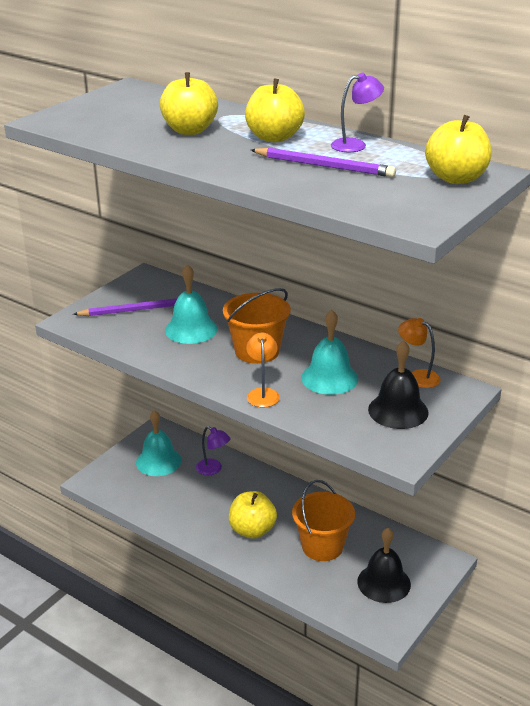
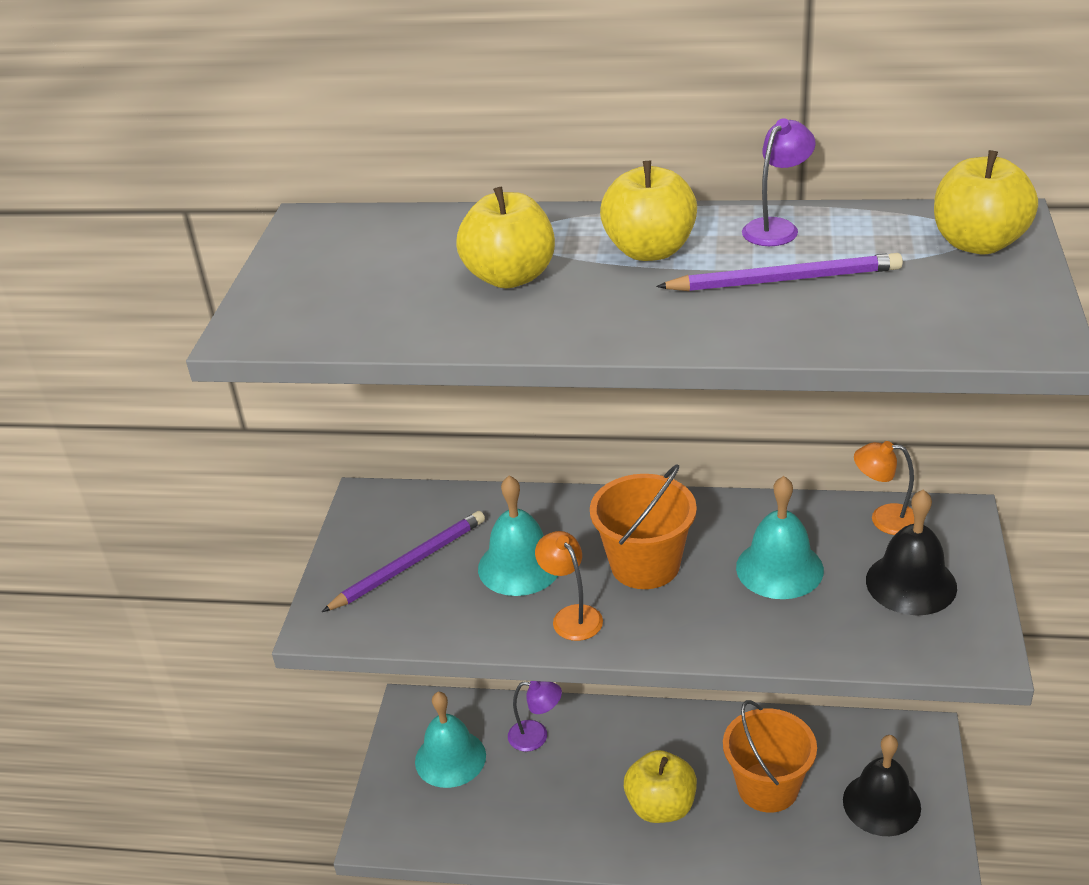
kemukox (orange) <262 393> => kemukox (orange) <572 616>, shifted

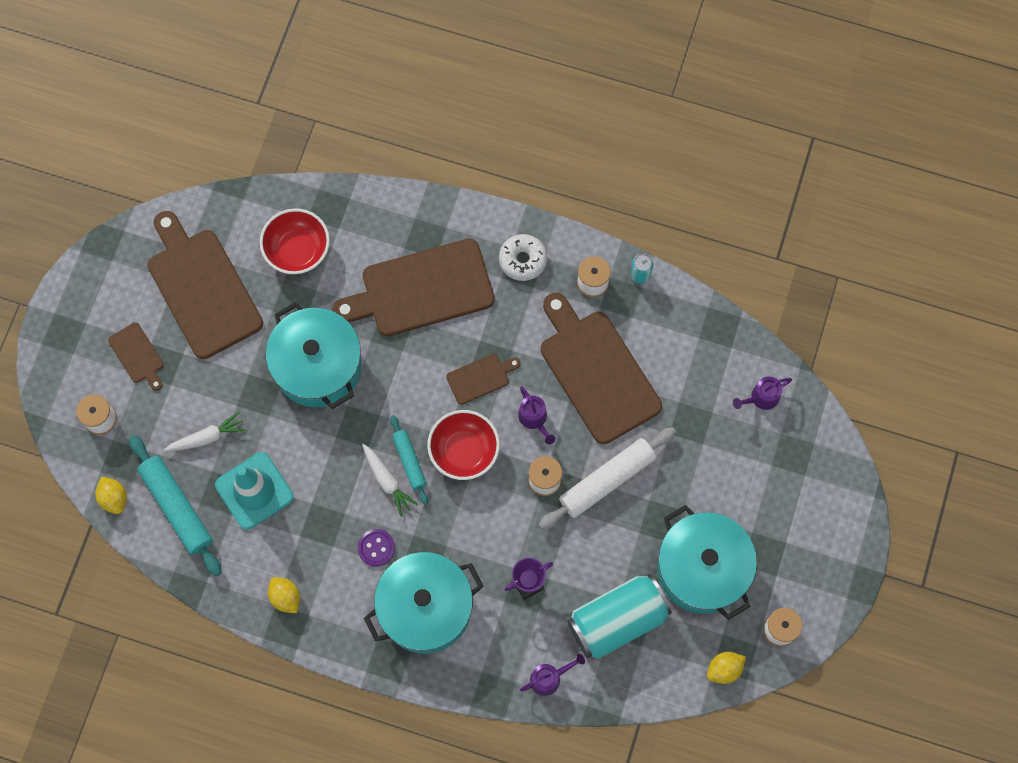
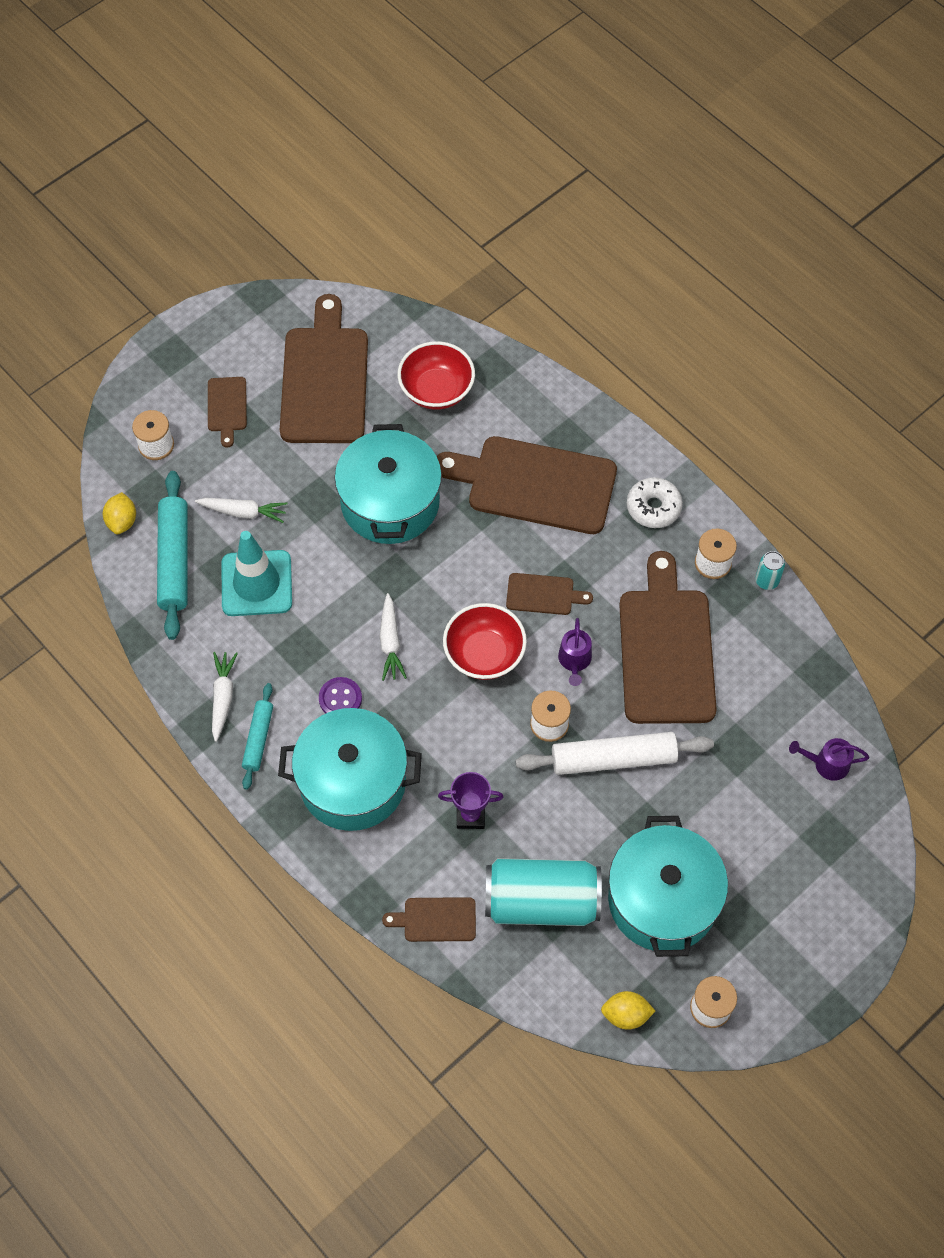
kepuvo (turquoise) <409 461> => kepuvo (turquoise) <258 739>, shifted
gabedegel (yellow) <285 597> => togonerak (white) <223 697>
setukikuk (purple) <549 678> => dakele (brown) <435 919>

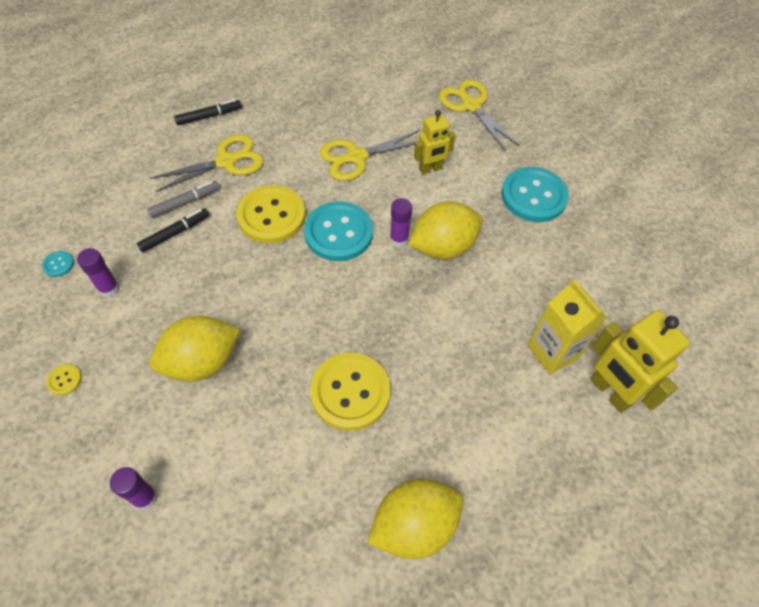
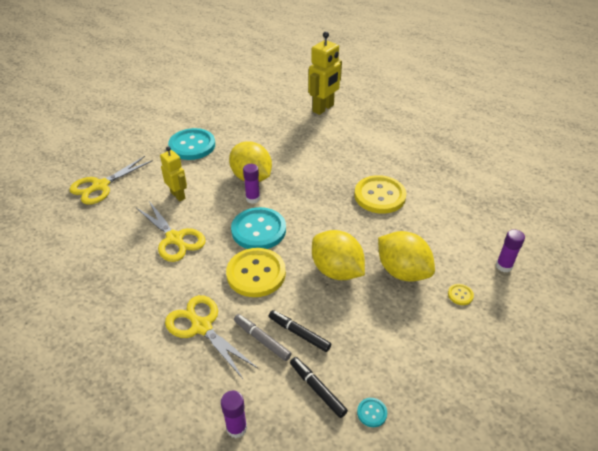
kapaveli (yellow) <553 352> => nothing
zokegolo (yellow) <64 380> => zokegolo (yellow) <460 295>, shifted
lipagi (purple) <109 288> => lipagi (purple) <236 428>, shifted
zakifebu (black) <209 116> => zakifebu (black) <317 389>, shifted
gabedegel (yellow) <414 525> => gabedegel (yellow) <336 270>, shifted

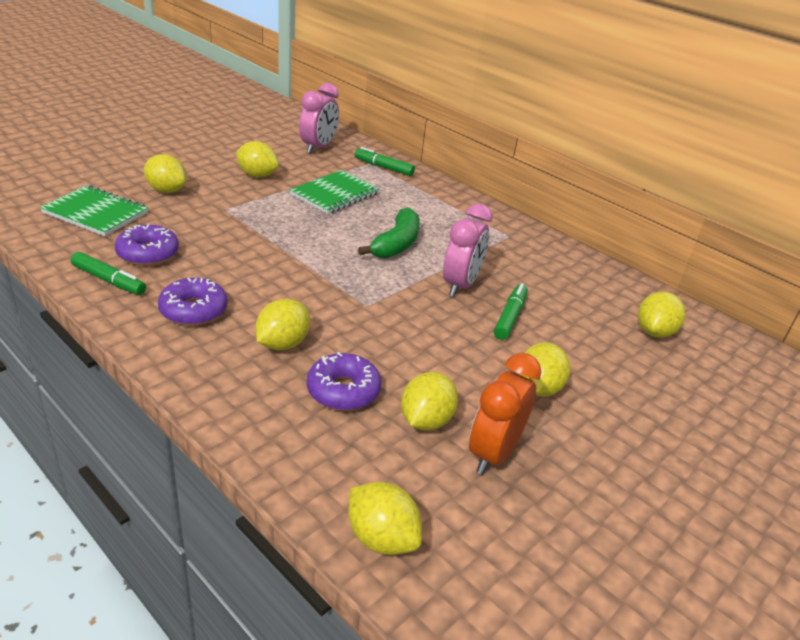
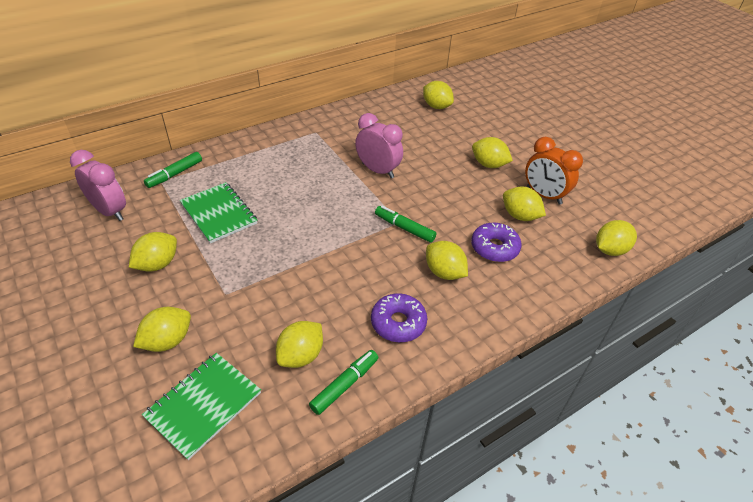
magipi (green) <396 244> => nothing
zakifebu (green) <510 317> => zakifebu (green) <404 228>, shifted
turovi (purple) <148 253> => gabedegel (yellow) <301 355>

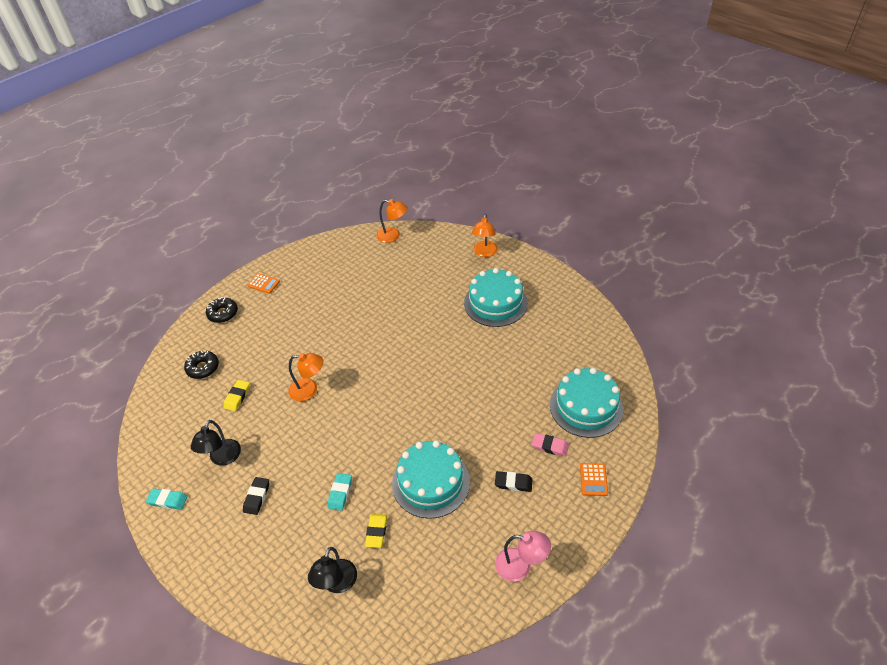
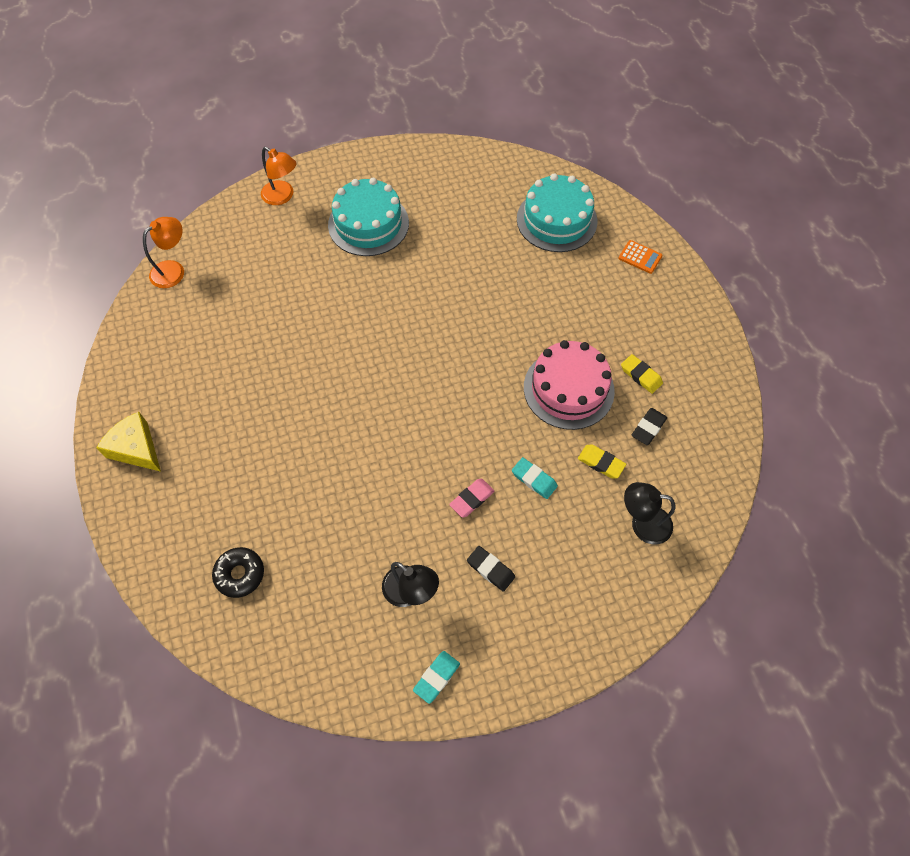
turovi (black) <223 313> => nothing
kemukox (orange) <309 390> => nothing
kemukox (pink) <520 566> => nothing
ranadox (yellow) <237 397> => ranadox (yellow) <641 375>, shifted
ranadox (black) <513 483> => ranadox (black) <648 428>, shifted
ranadox (pink) <550 446> => ranadox (pink) <472 499>, shifted
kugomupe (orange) <263 284> => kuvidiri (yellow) <136 448>
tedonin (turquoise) <431 482> => tedonin (pink) <568 389>
kemukox (black) <337 584> => kemukox (black) <642 523>, 150 degrees clockwise

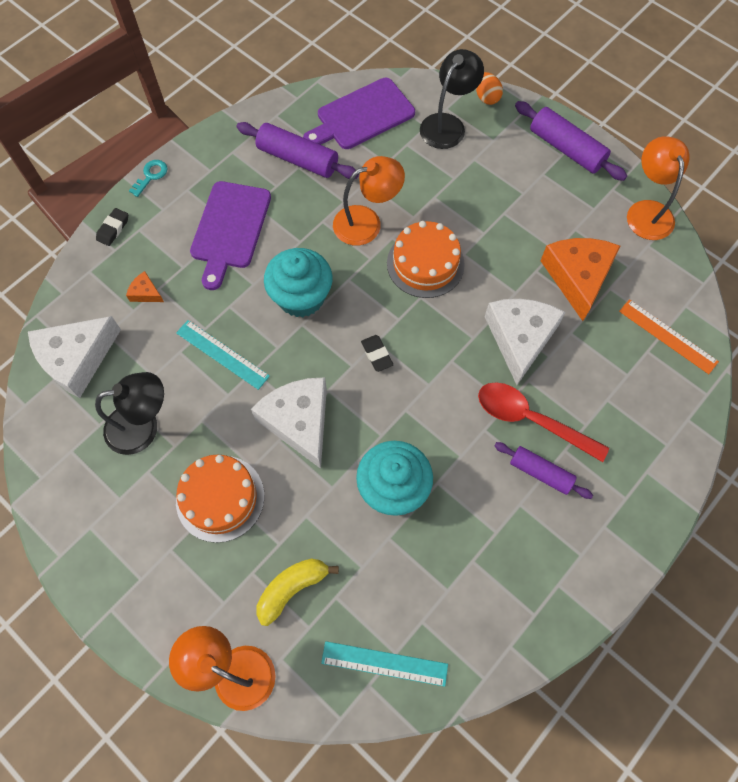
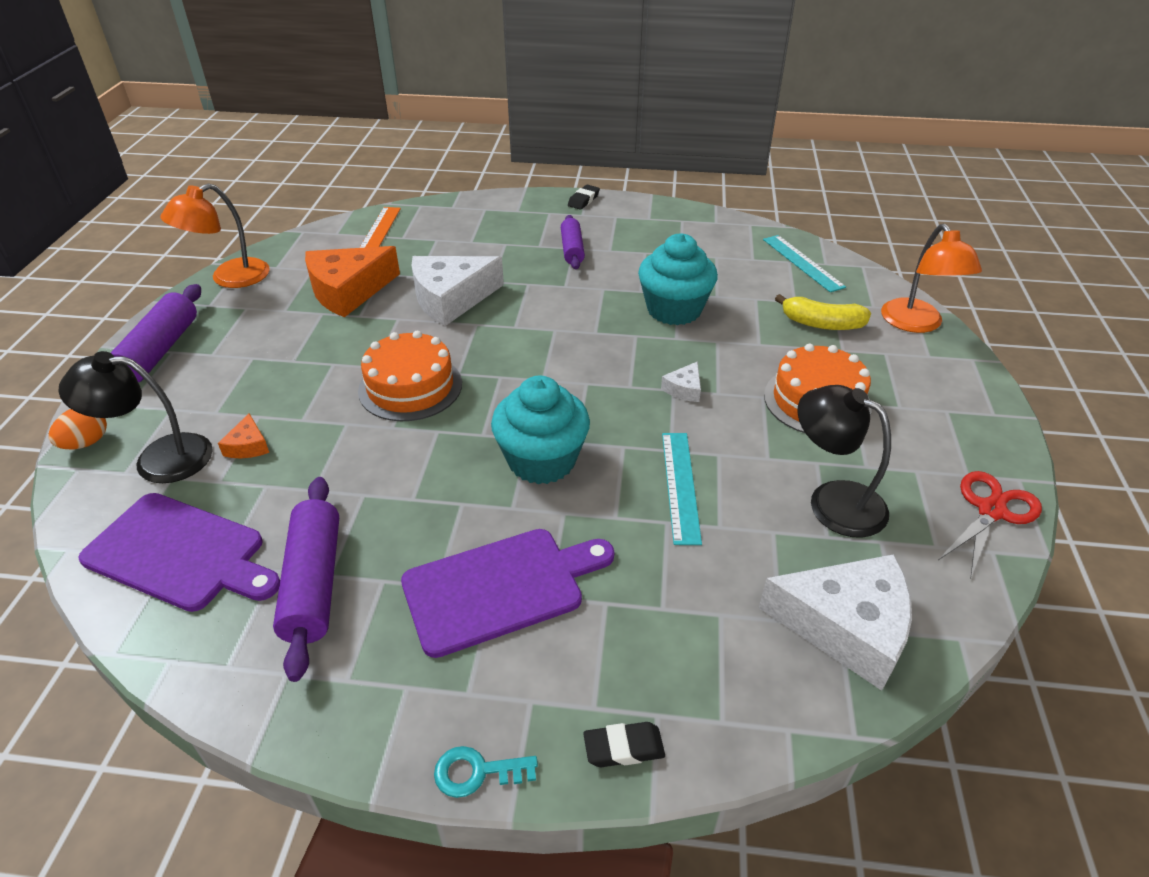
kemukox (orange) <367 222> => nothing
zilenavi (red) <531 420> => nothing
nothing => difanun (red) <991 511>
kuvidiri (orange) <146 293> => kuvidiri (orange) <248 446>, shifted
ranadox (black) <377 354> => ranadox (black) <583 200>, shifted
kuvidiri (white) <299 422> => kuvidiri (white) <684 389>, x0.44

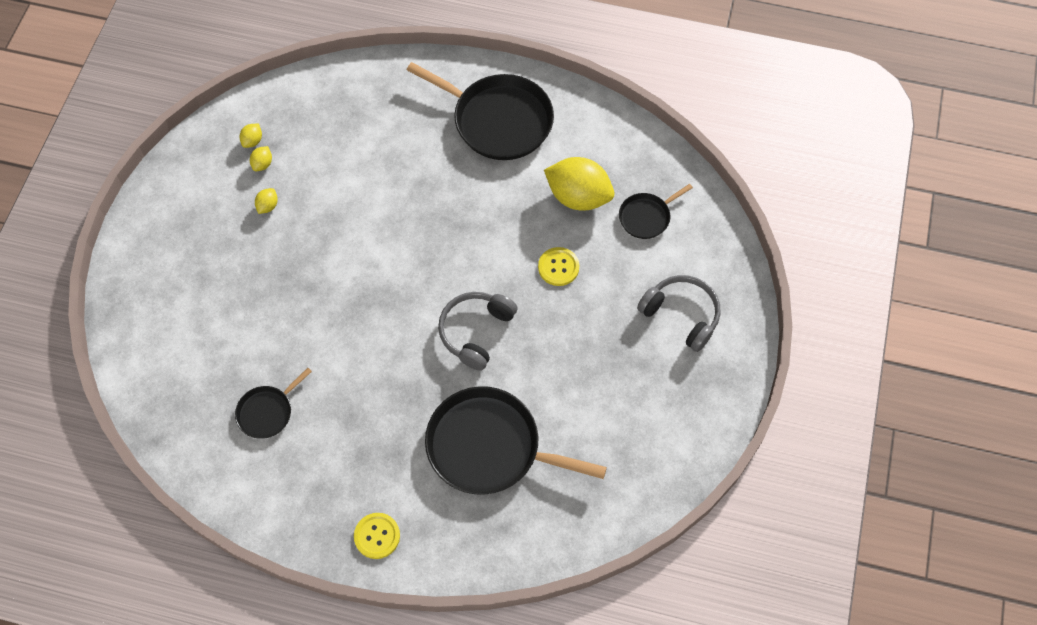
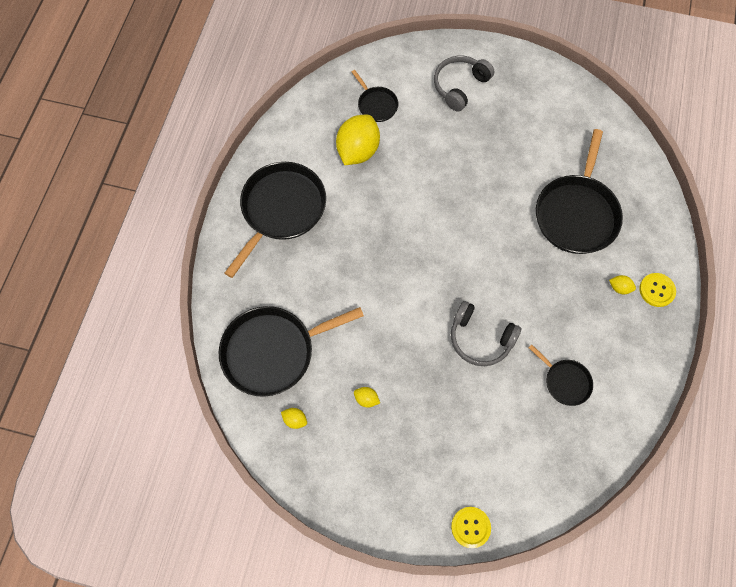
nothing => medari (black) <273 351>
gabedegel (yellow) <263 164> => gabedegel (yellow) <619 288>, shifted
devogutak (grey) <476 332> => devogutak (grey) <480 338>, shifted
zokegolo (yellow) <558 267> => zokegolo (yellow) <470 527>, shifted

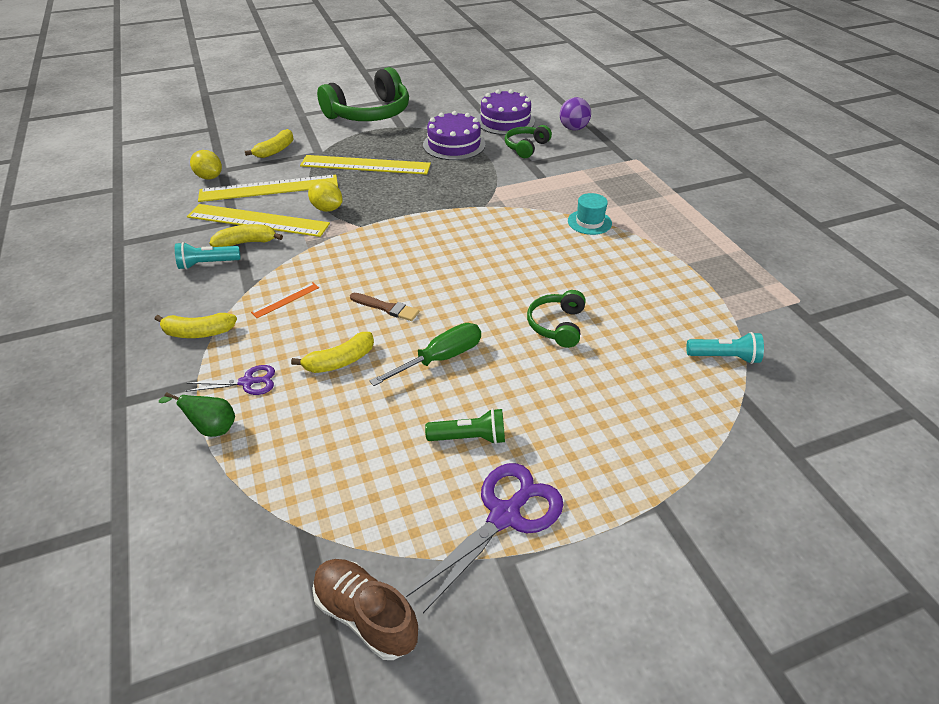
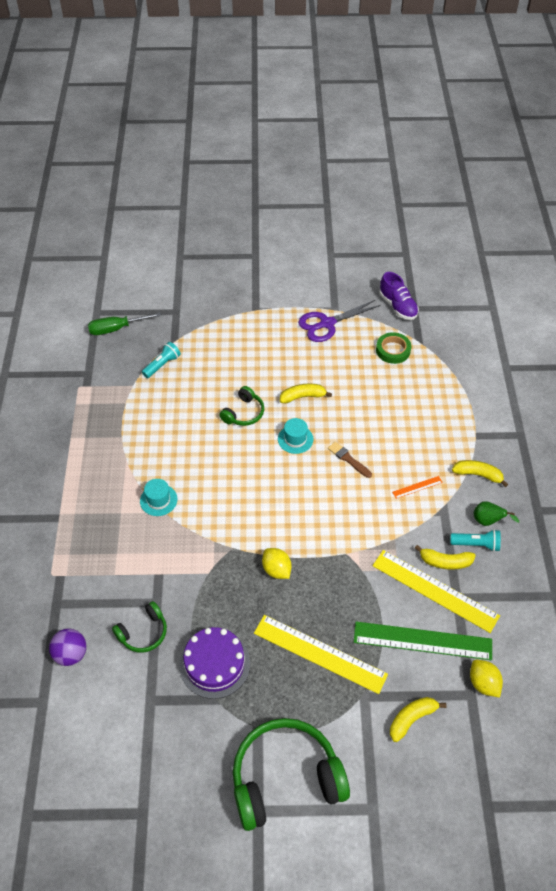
difanun (purple) <247 382> => nothing
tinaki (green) <469 437> => nothing
tedonin (purple) <505 121> => nothing
nothing => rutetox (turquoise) <295 439>
nothing => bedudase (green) <393 350>
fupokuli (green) <212 428> => fupokuli (green) <488 521>, shifted
magipi (yellow) <340 361> => magipi (yellow) <303 396>, shifted
gabedegel (yellow) <327 209> => gabedegel (yellow) <276 570>, shifted
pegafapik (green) <440 359> => pegafapik (green) <116 329>, shifted
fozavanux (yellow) <269 188> => fozavanux (green) <422 641>
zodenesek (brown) <366 615> => zodenesek (purple) <398 306>
tinaki (turquoise) <724 357> => tinaki (turquoise) <162 365>, 105 degrees clockwise

